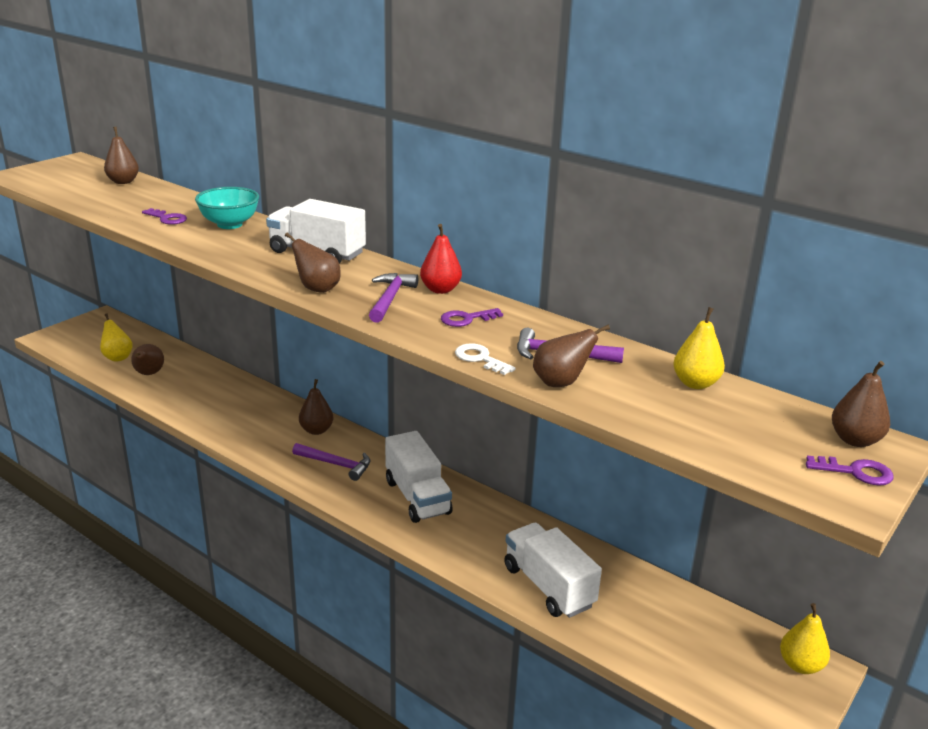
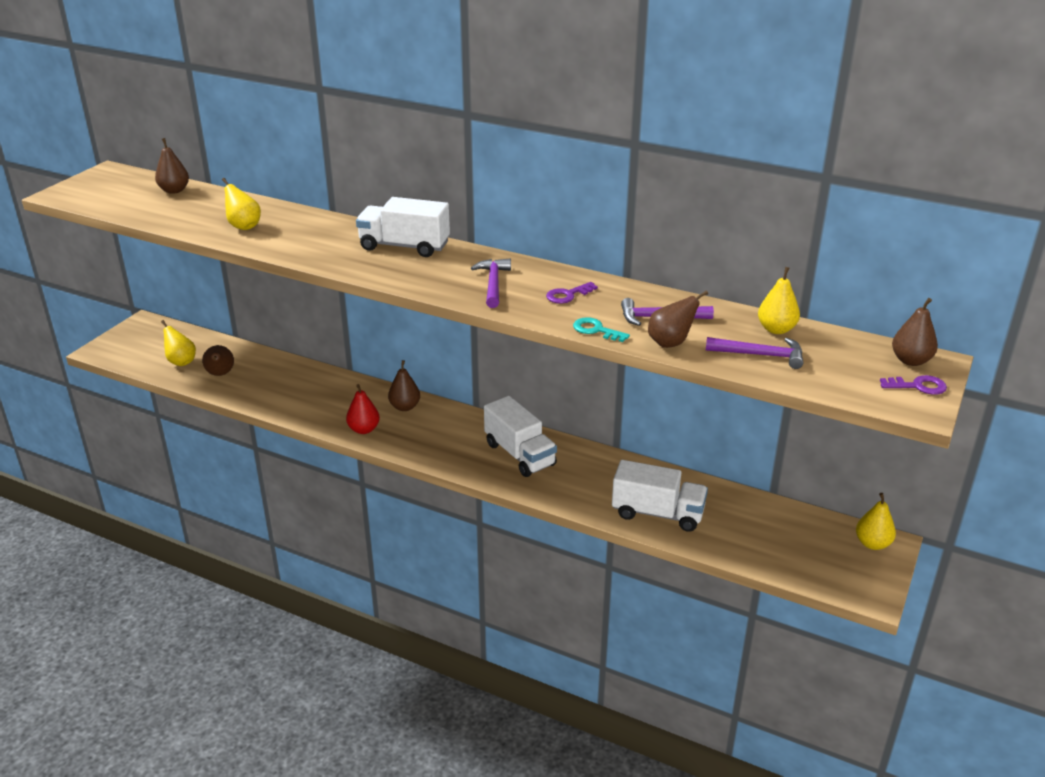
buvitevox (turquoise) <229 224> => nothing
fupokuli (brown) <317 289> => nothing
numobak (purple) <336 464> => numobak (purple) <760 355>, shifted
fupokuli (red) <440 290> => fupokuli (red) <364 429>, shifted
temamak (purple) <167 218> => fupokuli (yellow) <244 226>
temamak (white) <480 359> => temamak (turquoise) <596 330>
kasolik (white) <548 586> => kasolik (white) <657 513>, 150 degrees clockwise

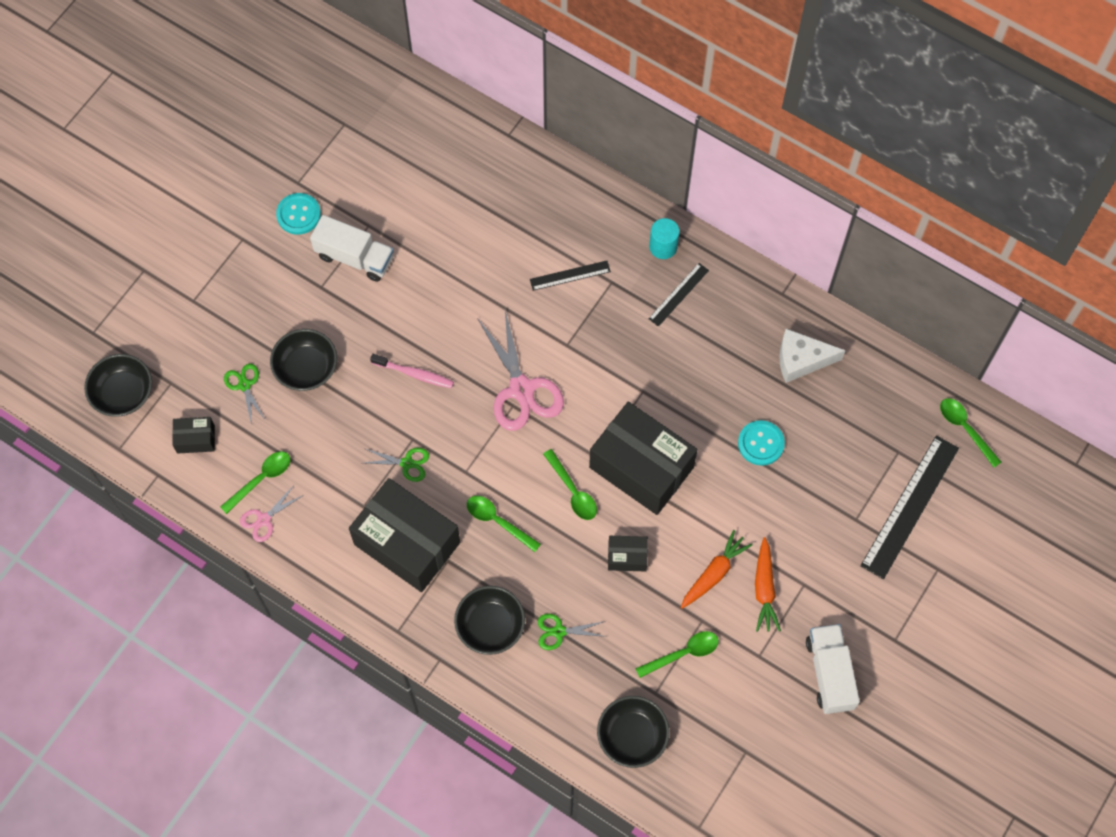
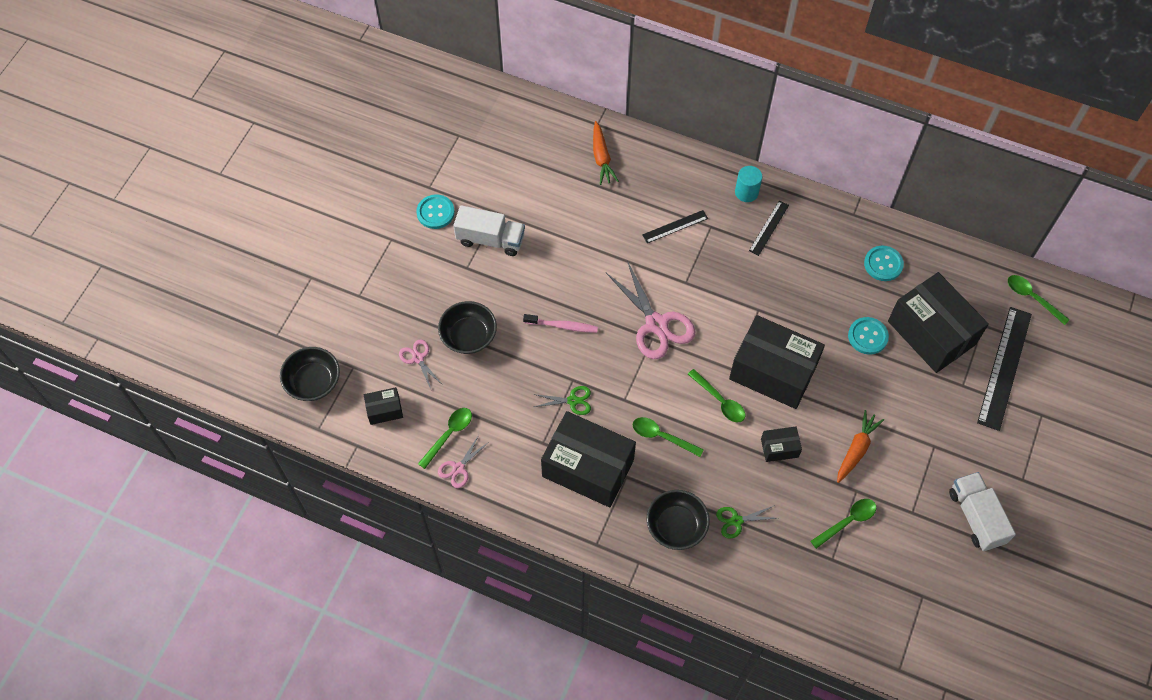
buvitevox (black) <632 736> => nothing
nothing => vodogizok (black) <931 333>
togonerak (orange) <764 589> => togonerak (orange) <602 158>, shifted
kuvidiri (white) <801 360> => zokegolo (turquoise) <883 264>
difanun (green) <244 385> => difanun (pink) <418 358>

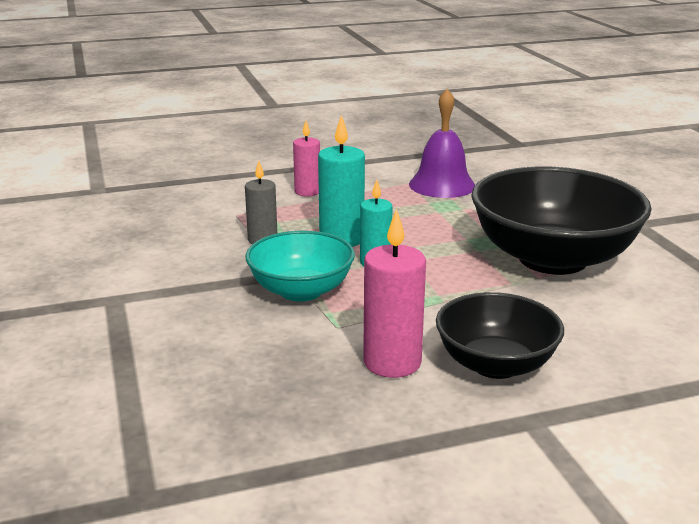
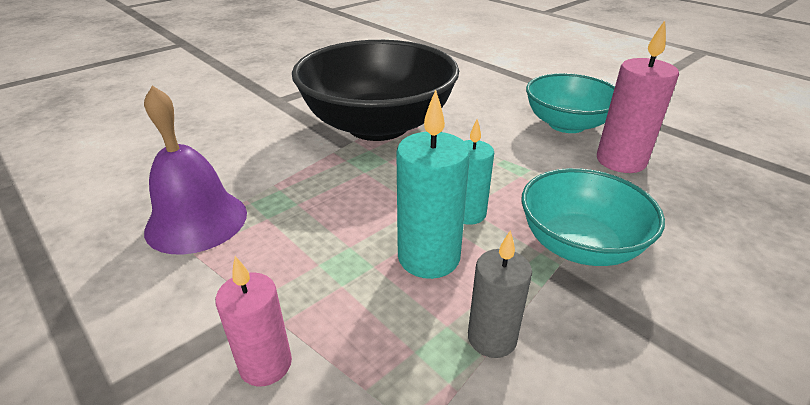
buvitevox (black) <495 364> => buvitevox (turquoise) <566 124>

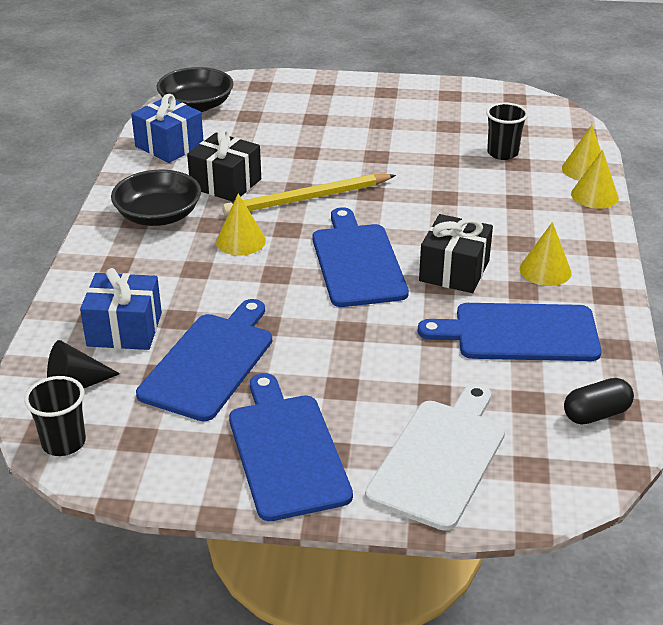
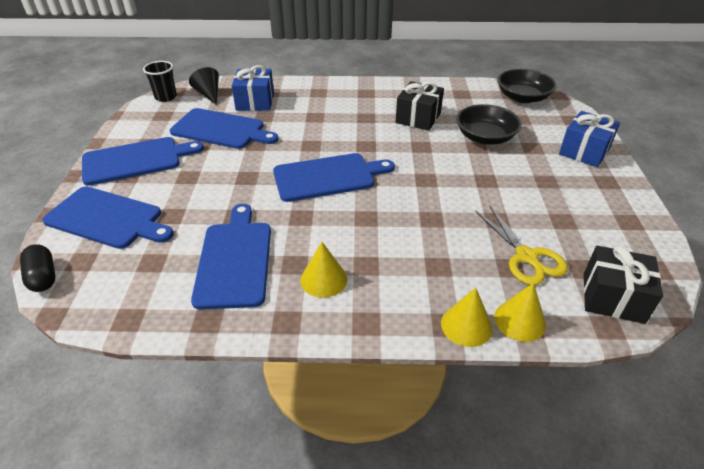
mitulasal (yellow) <241 241> => nothing
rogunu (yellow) <307 199> => nothing
buvitevox (black) <158 216> => buvitevox (black) <485 137>, shifted
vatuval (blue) <169 146> => vatuval (blue) <584 151>, shifted
vatuval (black) <454 271> => vatuval (black) <613 297>, shifted
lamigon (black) <596 414> => lamigon (black) <43 277>, shifted
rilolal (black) <502 153> => difanun (yellow) <526 257>
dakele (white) <440 458> => dakele (blue) <107 218>

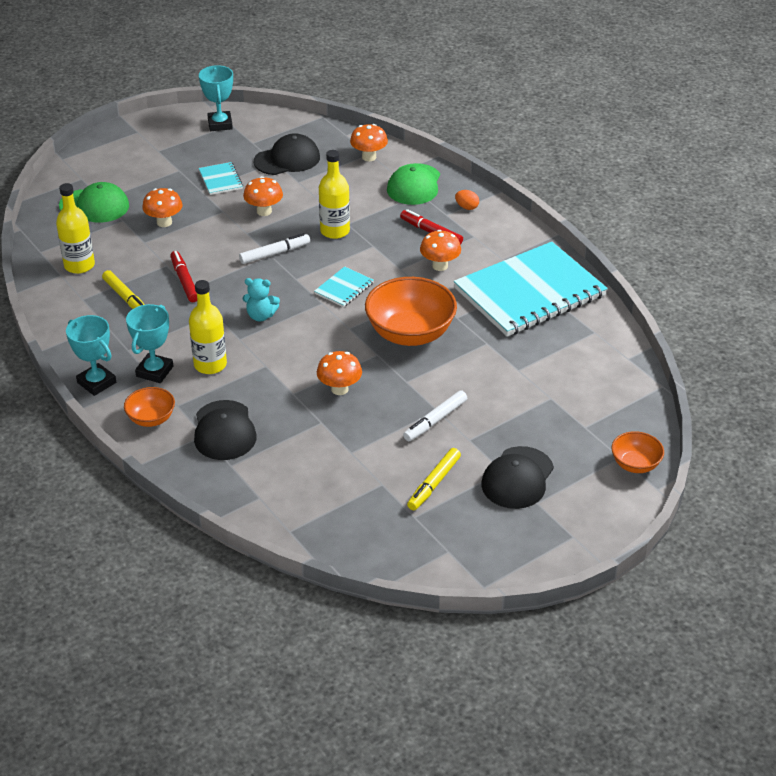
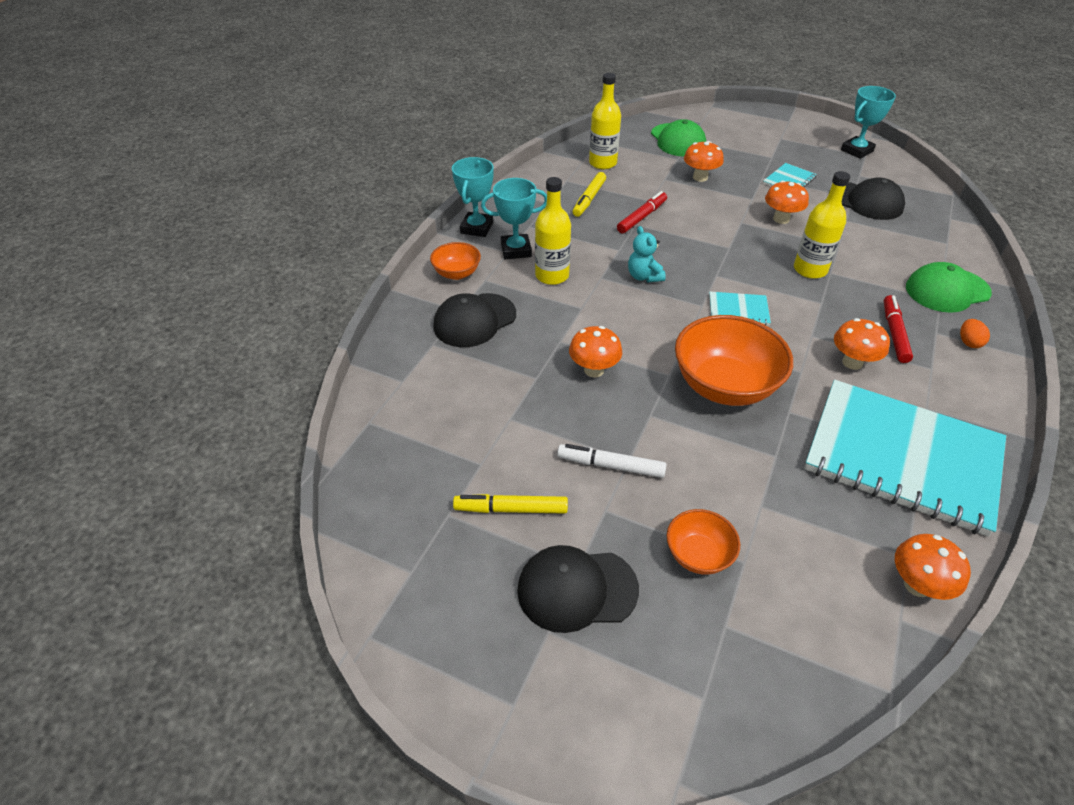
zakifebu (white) <275 253> => nothing
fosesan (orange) <369 157> => fosesan (orange) <917 585>, shifted
buvitevox (orange) <635 464> => buvitevox (orange) <698 555>, shifted

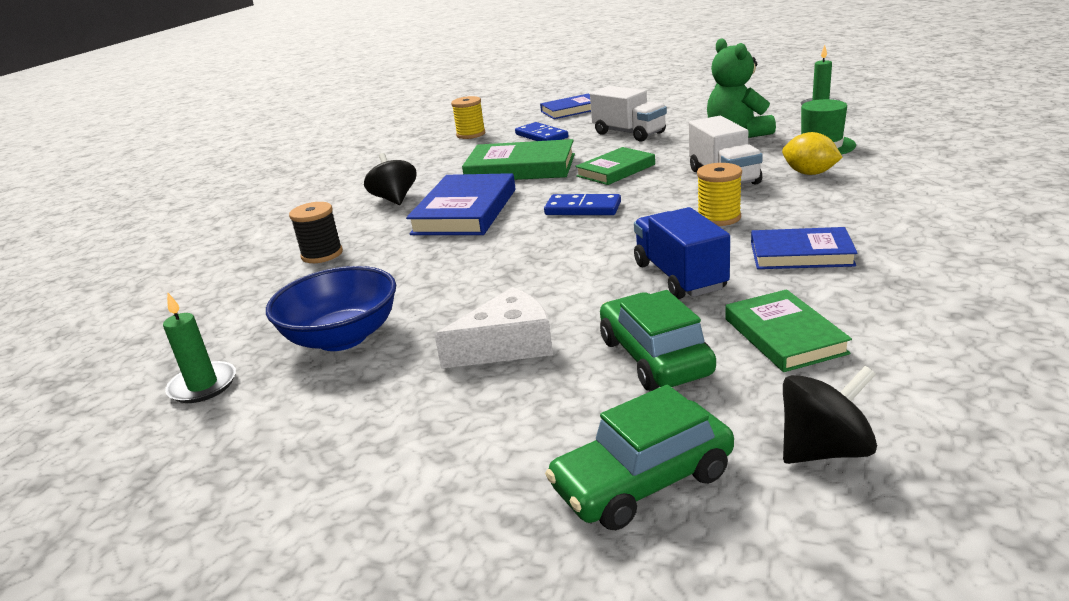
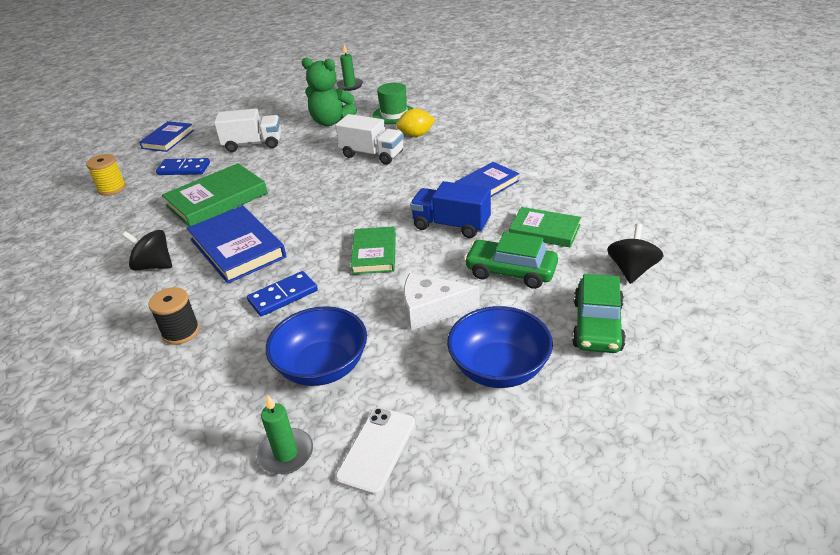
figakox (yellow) <719 218> => nothing
nothing => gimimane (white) <376 449>
nothing => buvitevox (blue) <499 368>
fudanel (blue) <583 208> => fudanel (blue) <283 296>, shifted
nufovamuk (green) <615 170> => nufovamuk (green) <374 253>, shifted
kuvidiri (white) <507 345> => kuvidiri (white) <431 309>, 105 degrees counterclockwise

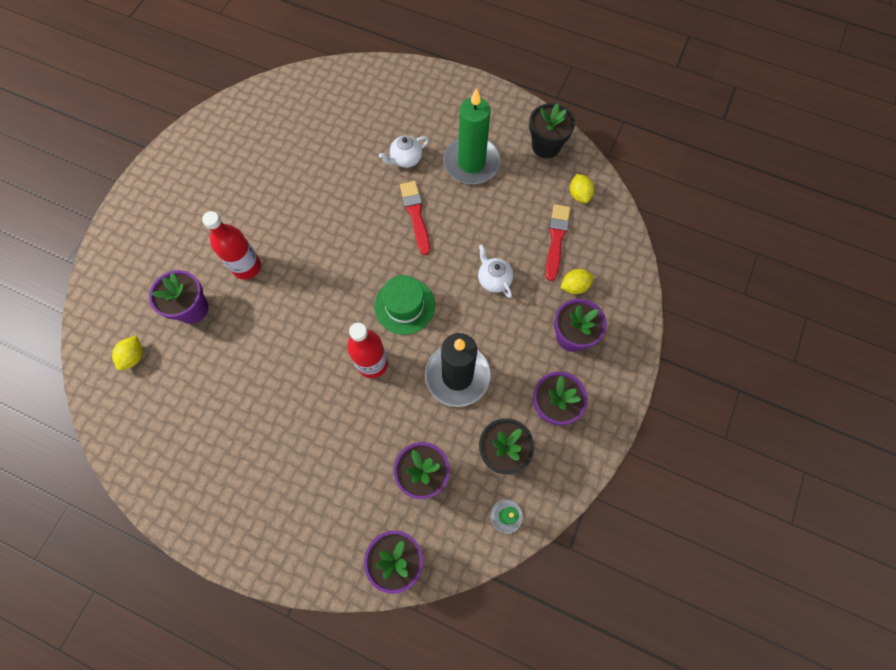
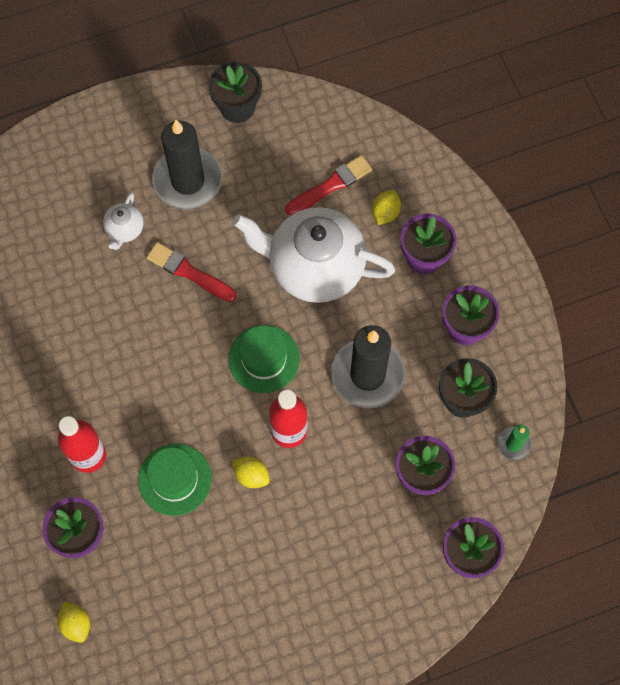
nothing => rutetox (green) <175 479>
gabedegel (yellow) <579 195> => gabedegel (yellow) <251 475>, shifted
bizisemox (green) <471 163> => bizisemox (black) <188 181>
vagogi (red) <556 239> => vagogi (red) <330 185>, 90 degrees clockwise
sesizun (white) <494 279> => sesizun (white) <314 267>, x2.36

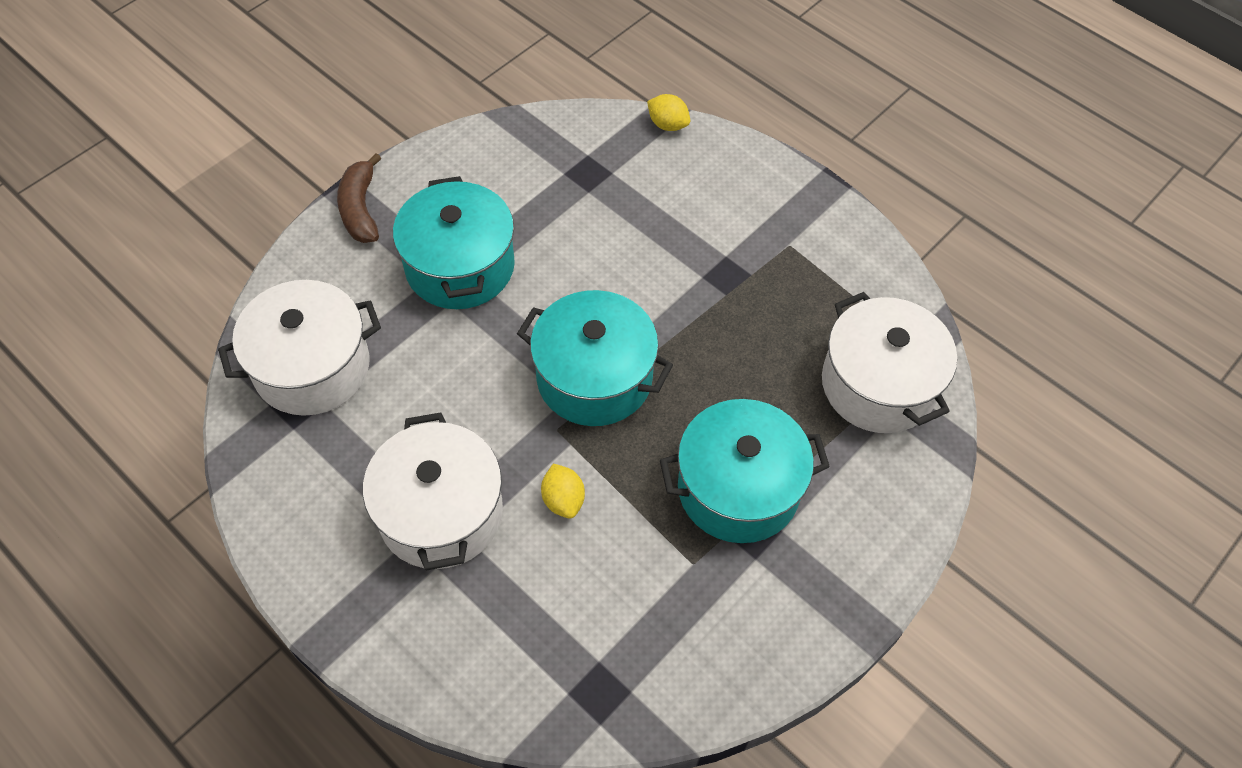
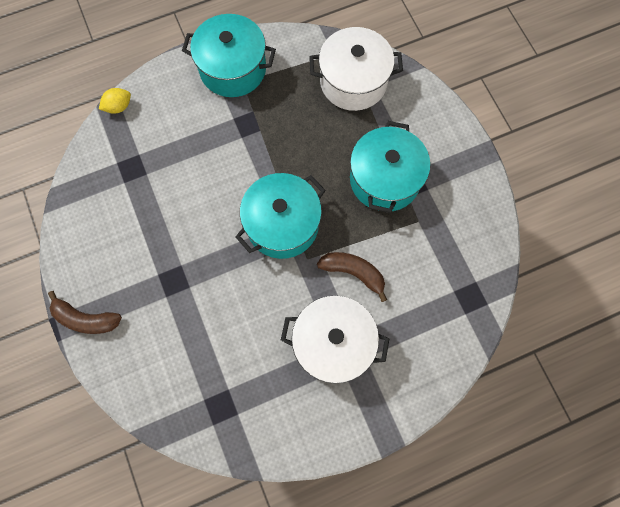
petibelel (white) <312 367> => nothing
petibelel (turquoise) <460 266> => petibelel (turquoise) <233 69>, shifted
gabedegel (yellow) <563 500> => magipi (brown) <353 272>

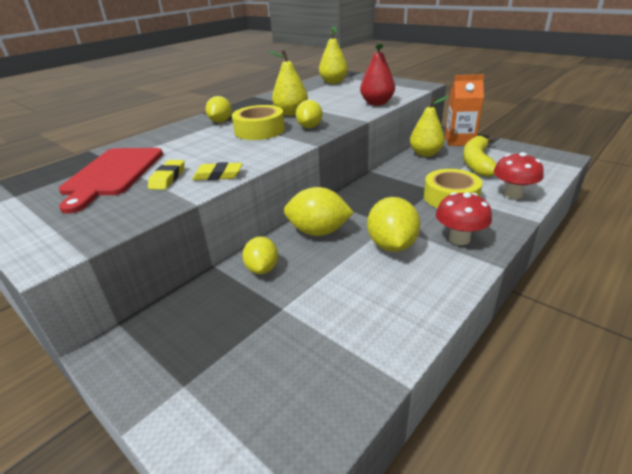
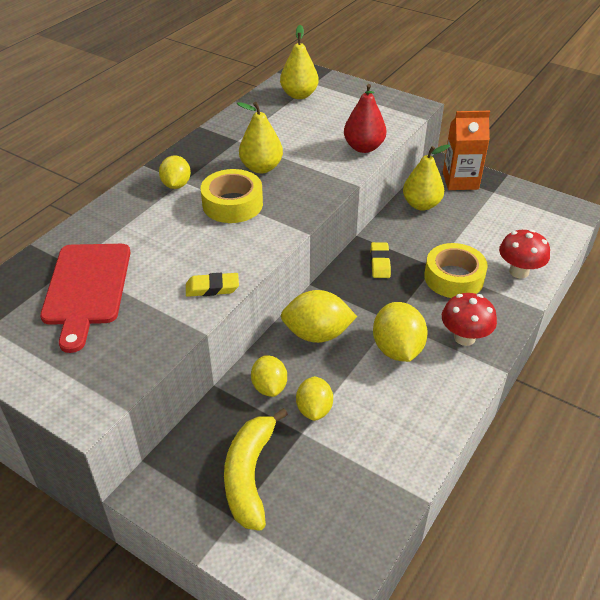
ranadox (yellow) <168 178> => ranadox (yellow) <380 263>, shifted
gabedegel (yellow) <309 127> => gabedegel (yellow) <314 409>, shifted
magipi (yellow) <477 162> => magipi (yellow) <249 475>, shifted

